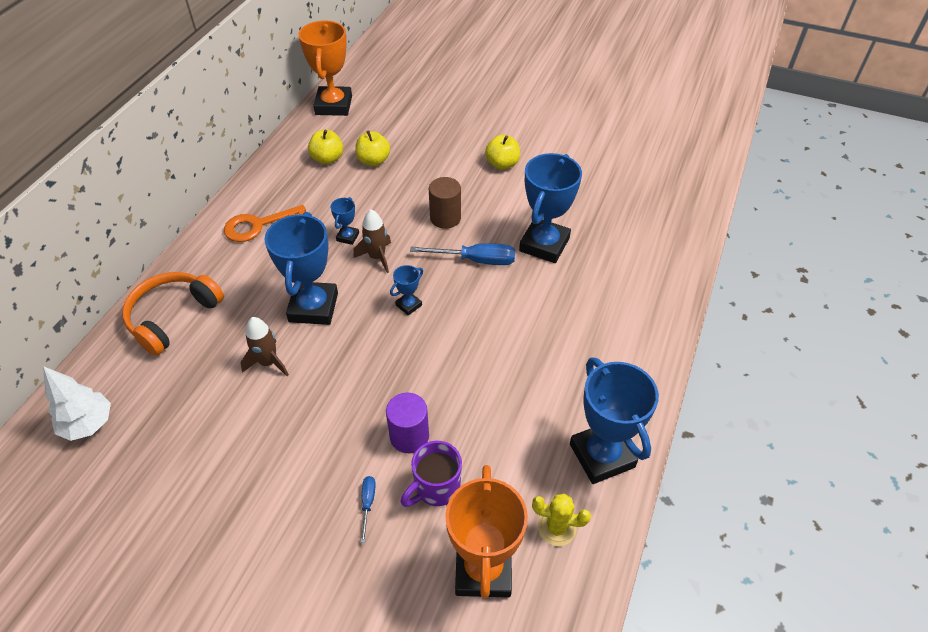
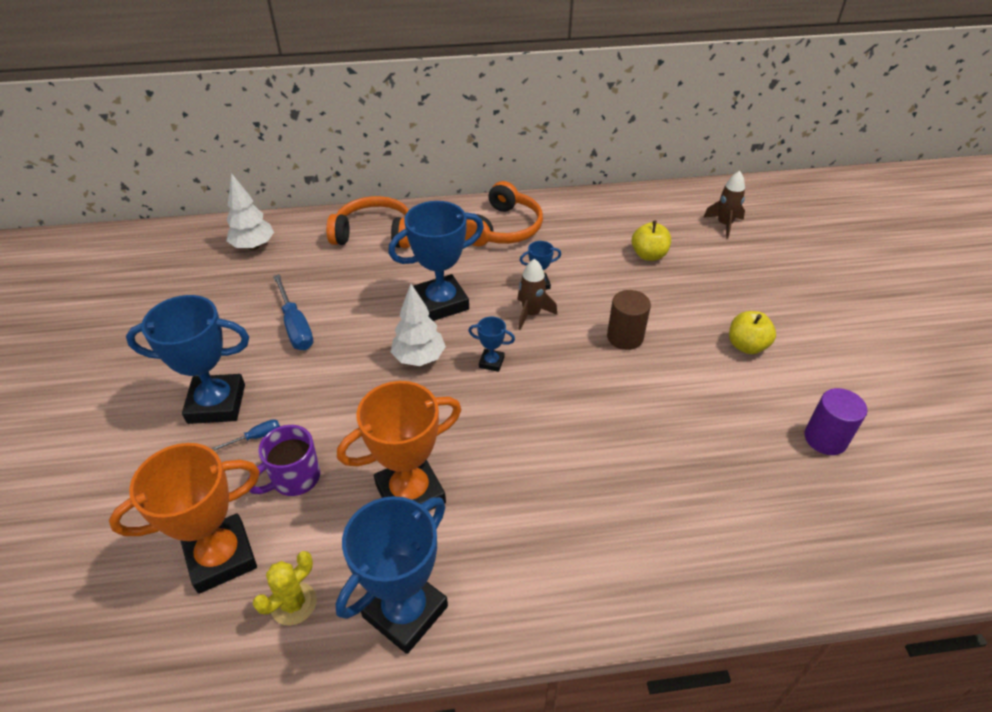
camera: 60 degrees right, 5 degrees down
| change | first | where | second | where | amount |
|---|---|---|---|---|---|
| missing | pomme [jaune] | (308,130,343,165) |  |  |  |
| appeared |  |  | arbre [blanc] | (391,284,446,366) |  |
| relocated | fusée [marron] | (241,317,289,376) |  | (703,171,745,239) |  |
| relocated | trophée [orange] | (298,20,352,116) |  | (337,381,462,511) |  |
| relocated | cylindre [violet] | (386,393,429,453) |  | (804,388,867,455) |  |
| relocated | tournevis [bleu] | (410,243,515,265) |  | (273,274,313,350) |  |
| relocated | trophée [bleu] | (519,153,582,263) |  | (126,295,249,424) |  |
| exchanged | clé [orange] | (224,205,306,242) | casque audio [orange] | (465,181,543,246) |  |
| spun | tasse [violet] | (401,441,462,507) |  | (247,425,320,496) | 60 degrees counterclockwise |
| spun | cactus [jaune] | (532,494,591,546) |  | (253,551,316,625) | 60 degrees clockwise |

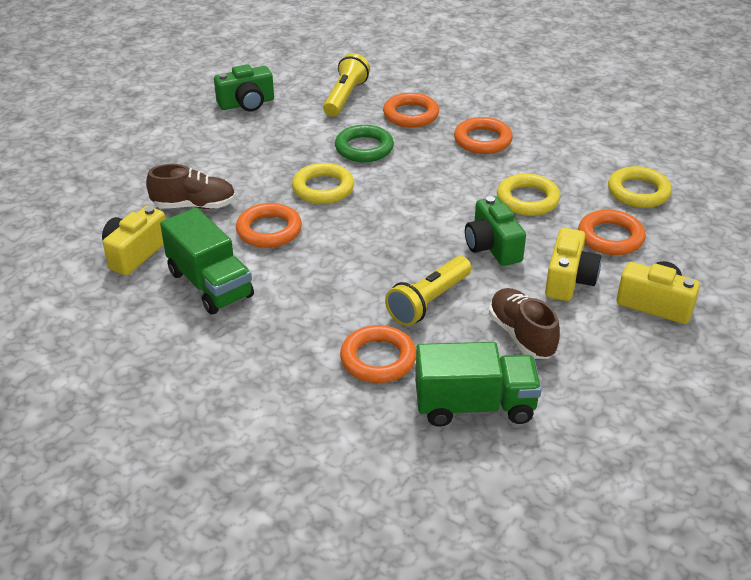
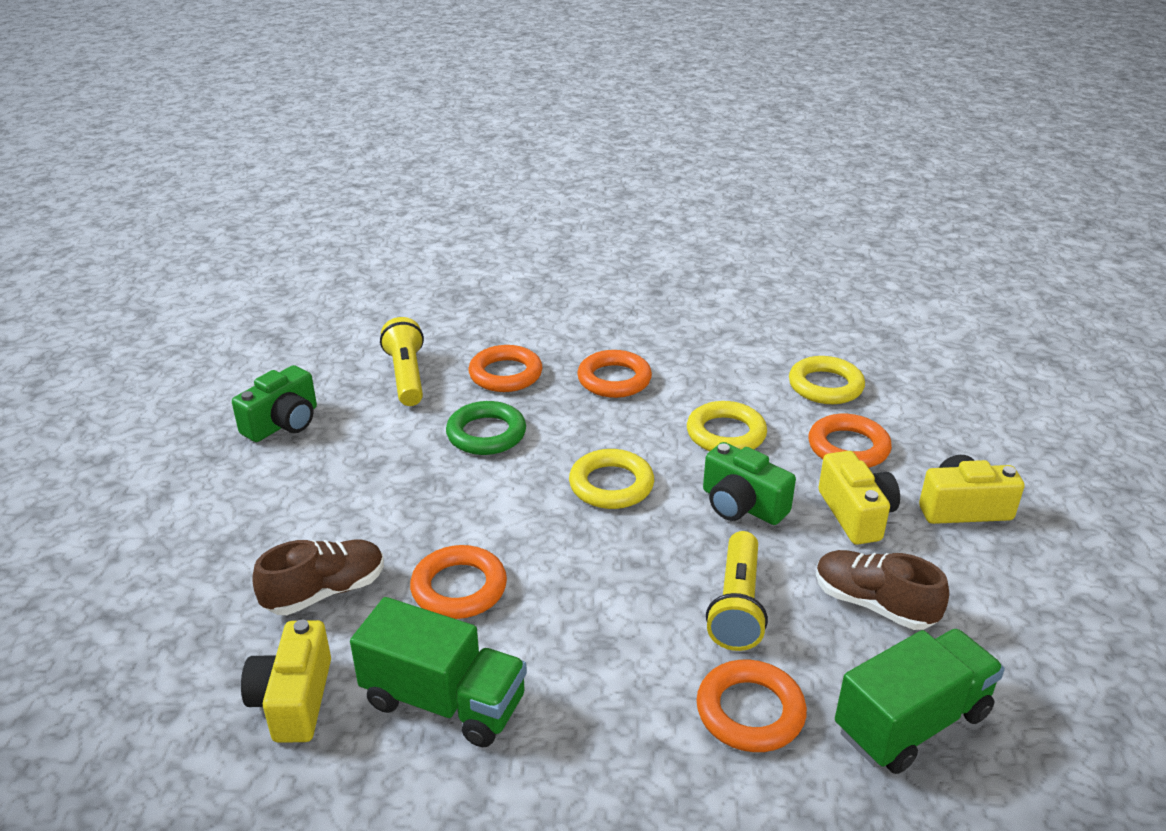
camera: 30 degrees left, 5 degrees down
| change | first | where | second | where | amount |
|---|---|---|---|---|---|
| relocated | anneau [jaune] | (292,163,354,204) |  | (569,449,654,509) |  |

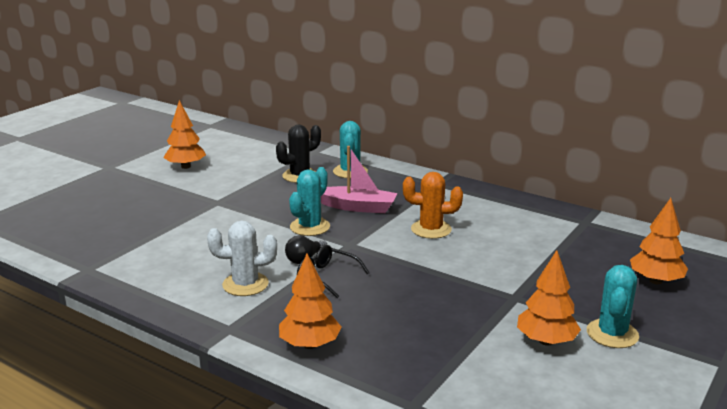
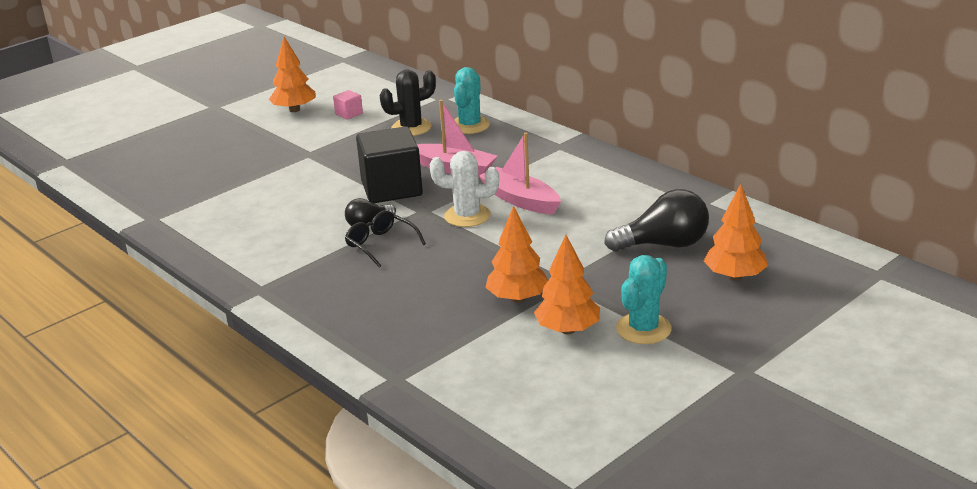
camera: 15 degrees right, 5 degrees up
| change | first | where | second | where | amount |
|---|---|---|---|---|---|
| appeared |  |  | cube [rose] | (333,90,363,120) |  |
| appeared |  |  | ampoule [noir] | (604,189,709,252) |  |
| relocated | cactus [blanc] | (207,220,277,296) |  | (430,151,499,227) |  |
| relocated | arbre [orange] | (279,254,341,349) |  | (485,205,548,303) |  |
| exchanged | cactus [turquoise] | (289,167,330,236) | cube [noir] | (356,126,423,203) |  |
| exchanged | cactus [orange] | (403,172,463,239) | bateau [rose] | (479,133,561,214) |  |

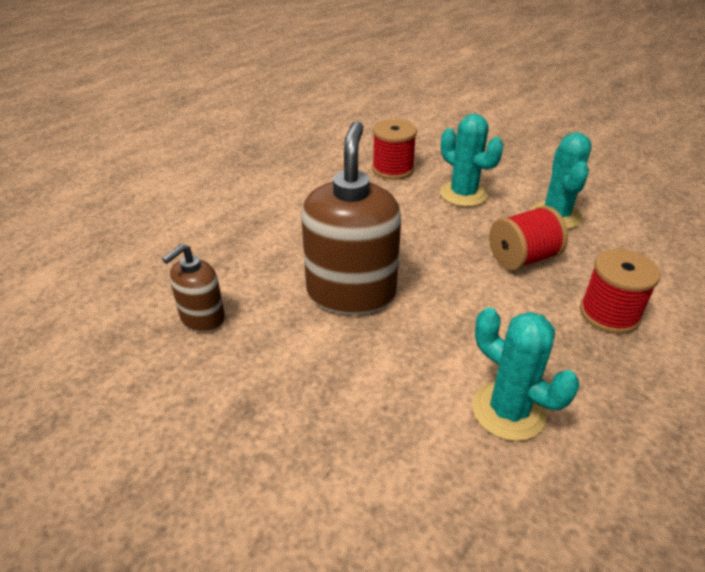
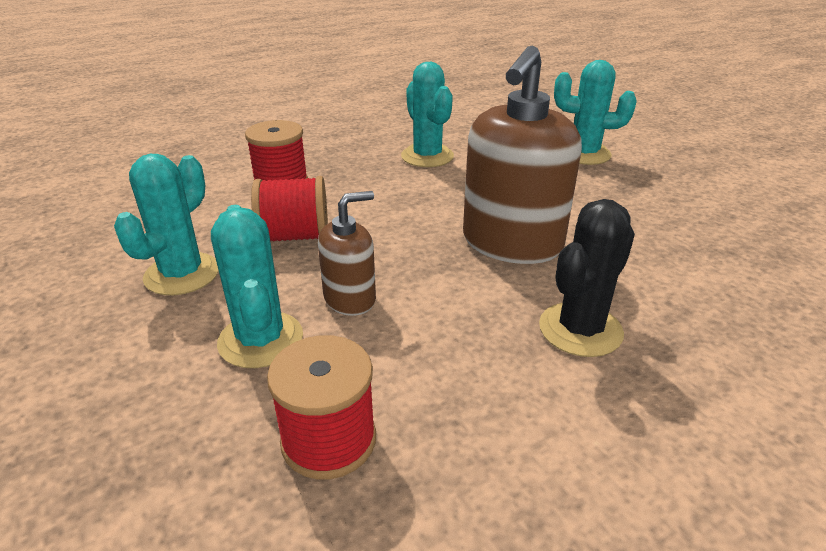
camera: 160 degrees left, 5 degrees down
| change | first | where | second | where | amount |
|---|---|---|---|---|---|
| appeared |  |  | cactus [noir] | (539,199,635,357) |  |
| appeared |  |  | cactus [turquoise] | (554,60,637,165) |  |
| relocated | distributeur de savon [marron] | (162,244,225,332) |  | (318,191,376,316) |  |

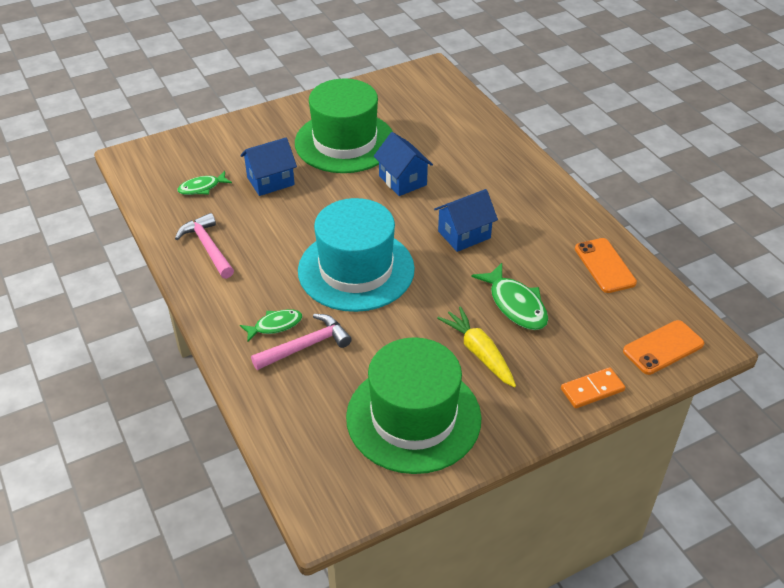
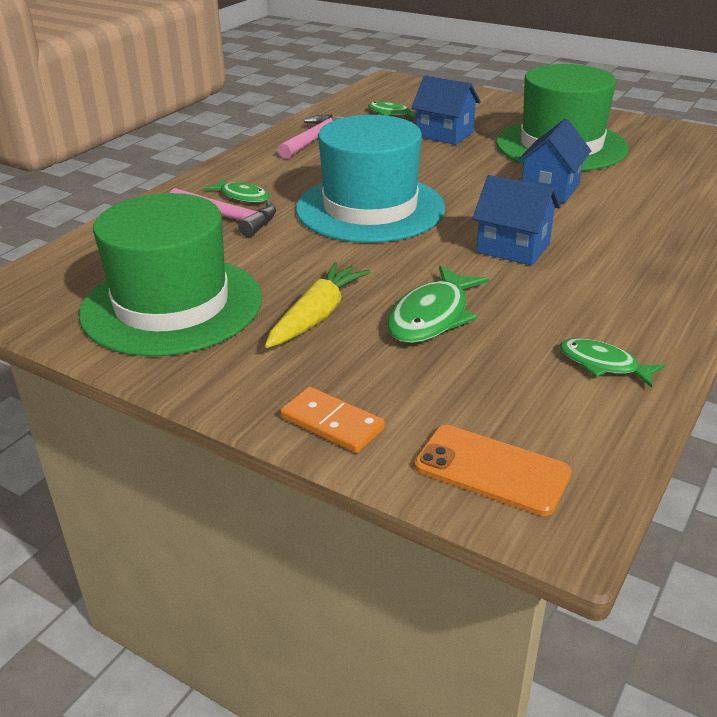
camera: 60 degrees right, 10 degrees down
| change | first | where | second | where | amount |
|---|---|---|---|---|---|
| exchanged | téléphone [orange] | (575,238,637,293) | poisson [vert] | (560,338,665,388) |  |

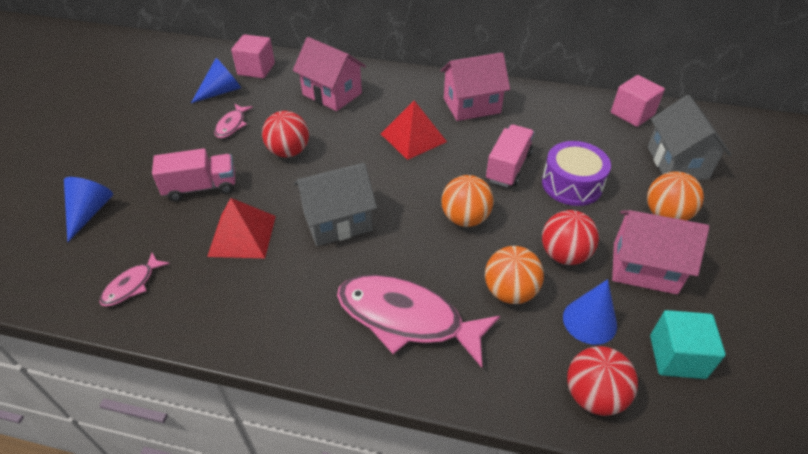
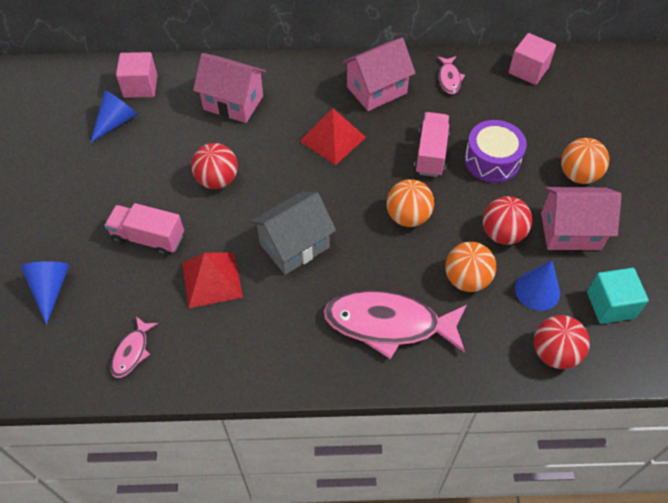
camera: 15 degrees left, 10 degrees up
| change | first | where | second | where | amount |
|---|---|---|---|---|---|
| missing | maison [gris] | (648,95,731,180) |  |  |  |
| relocated | poisson [rose] | (215,104,253,138) |  | (437,56,465,94) |  |
| spun | camion [rose] | (152,148,235,202) |  | (104,203,184,256) | 135 degrees counterclockwise |

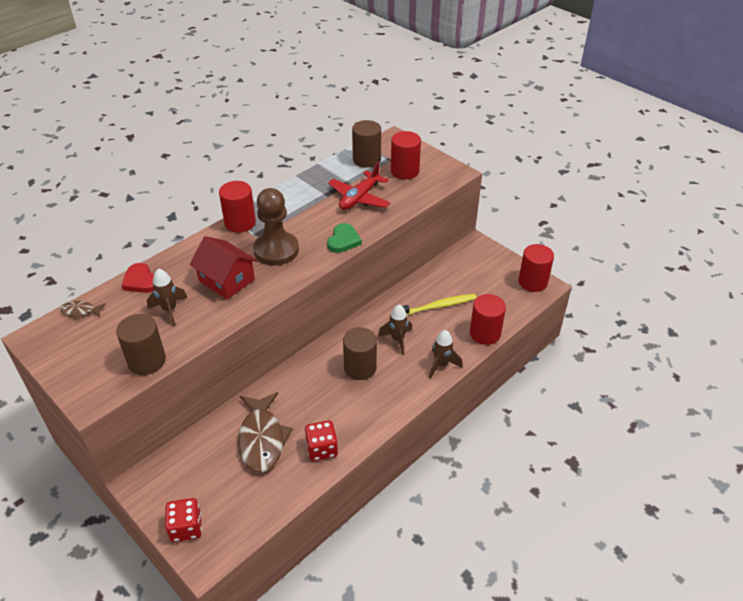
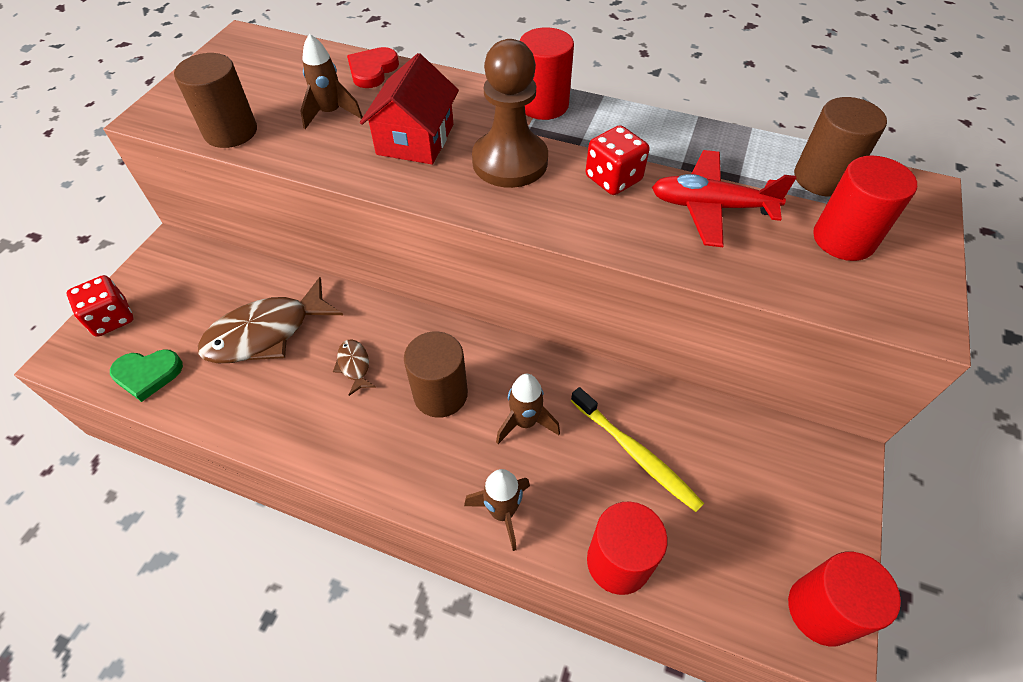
camera: 65 degrees right, 10 degrees up
| change | first | where | second | where | amount |
|---|---|---|---|---|---|
| relocated | poisson [marron] | (60,301,106,320) |  | (333,339,376,396) |  |
| relocated | dé [rouge] | (305,421,338,461) |  | (586,125,650,195) |  |
| relocated | cœur [vert] | (327,223,362,253) |  | (110,349,183,402) |  |

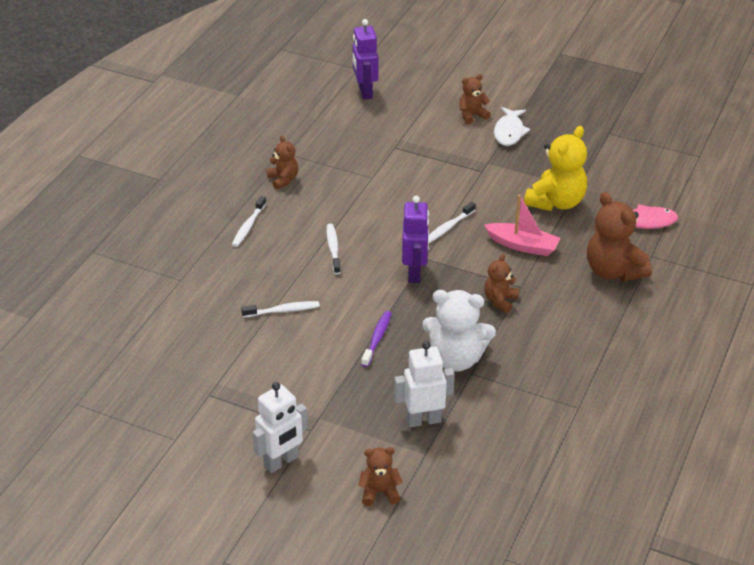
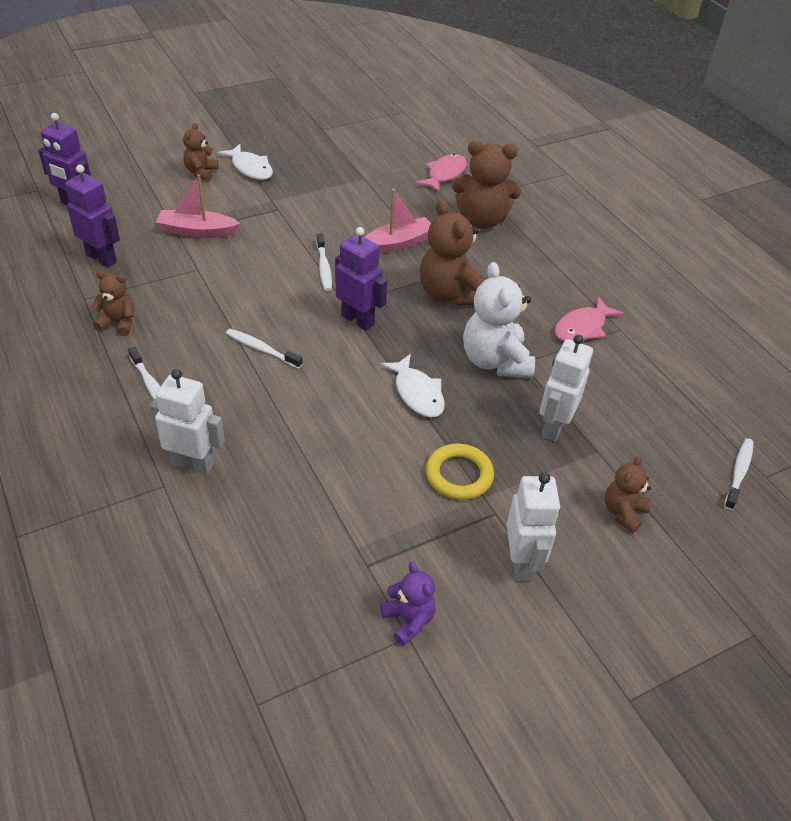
camera: 55 degrees left, 5 degrees up
| change | first | where | second | where | amount |
|---|---|---|---|---|---|
| missing | ours en peluche [jaune] | (524,126,587,211) |  |  |  |
| appeared |  |  | robot [violet] | (65,165,120,268) |  |
| appeared |  |  | robot [blanc] | (150,369,225,475) |  |
| appeared |  |  | bateau [rose] | (156,174,240,238) |  |
| appeared |  |  | ours en peluche [violet] | (380,562,436,646) |  |
| appeared |  |  | anneau [jaune] | (426,444,494,500) |  |
| appeared |  |  | poisson [rose] | (554,297,623,341) |  |
| relocated | brosse à dents [blanc] | (241,301,320,317) |  | (724,438,754,510) |  |
| exchanged | brosse à dents [violet] | (361,311,392,367) | poisson [blanc] | (380,354,445,418) |  |
| spun | ours en peluche [blanc] | (422,290,496,372) |  | (463,262,535,378) | 120 degrees clockwise |
| size | ours en peluche [marron] | (484,254,519,313) |  | (420,200,485,306) | x1.81 |

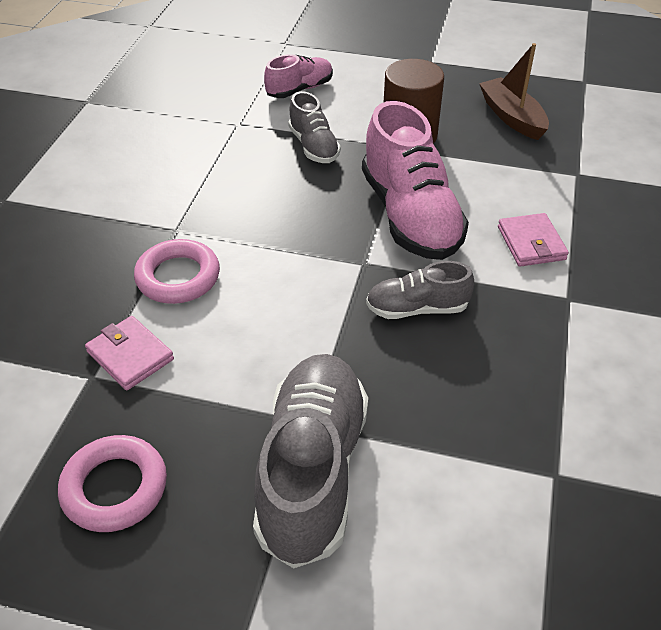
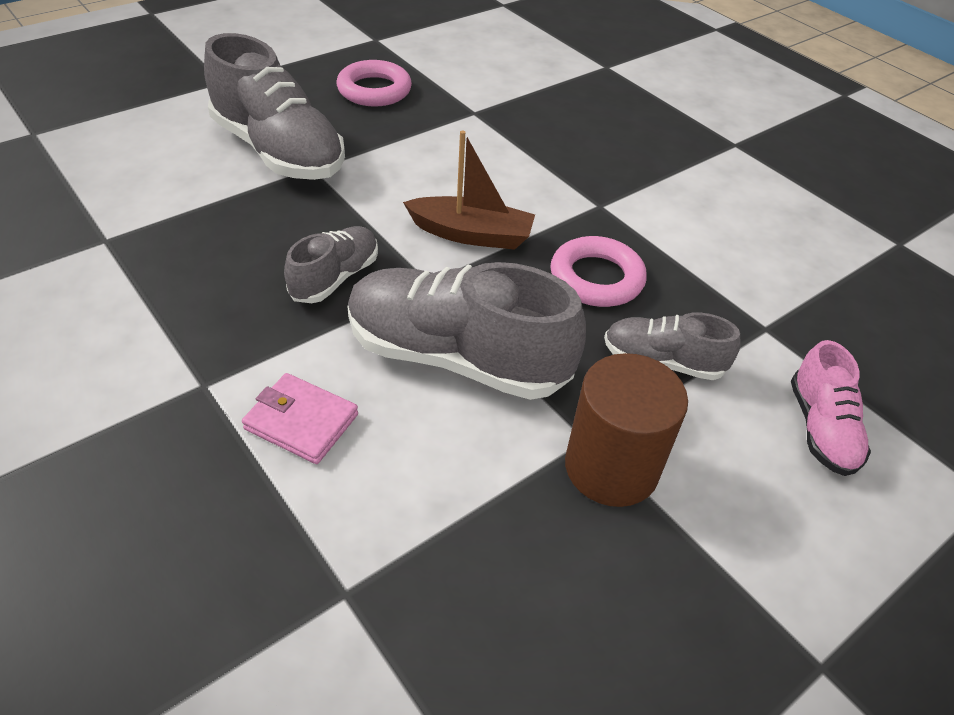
camera: 125 degrees right, 0 degrees up
| change | first | where | second | where | amount |
|---|---|---|---|---|---|
| missing | portefeuille [rose] | (85,316,174,390) |  |  |  |
| relocated | anneau [rose] | (134,239,220,304) |  | (550,236,647,307) |  |
| relocated | bateau [marron] | (479,43,549,140) |  | (403,130,535,250) |  |
| colour | chaussure [rose] | (362,101,469,260) | chaussure [gris] | (348,262,586,400) |  |

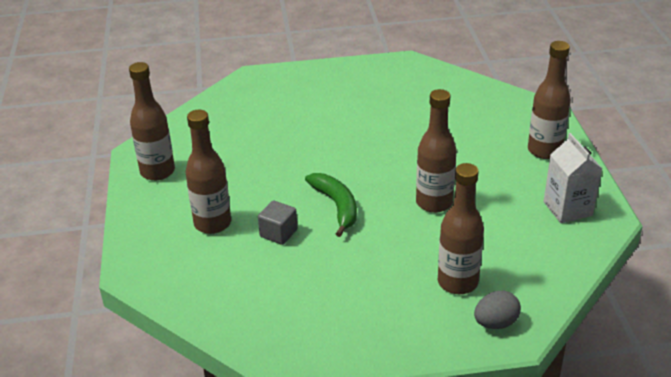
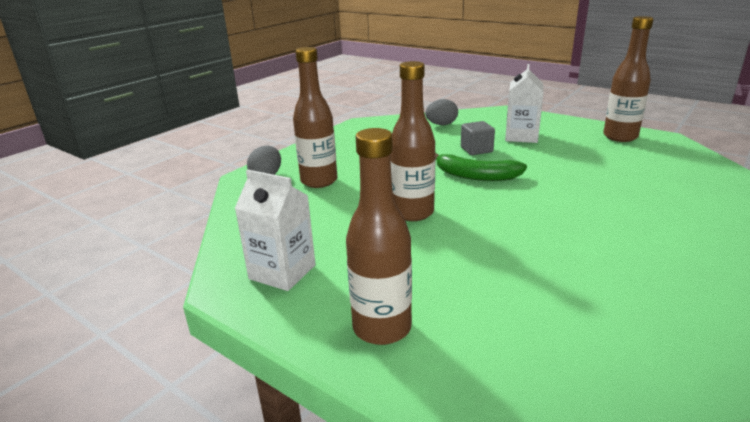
camera: 135 degrees right, 10 degrees down
| change | first | where | second | where | amount |
|---|---|---|---|---|---|
| appeared |  |  | œuf [gris] | (425,99,458,125) |  |
| exchanged | bouteille [marron] | (186,110,231,234) | brique de lait [blanc] | (505,64,544,143) |  |

